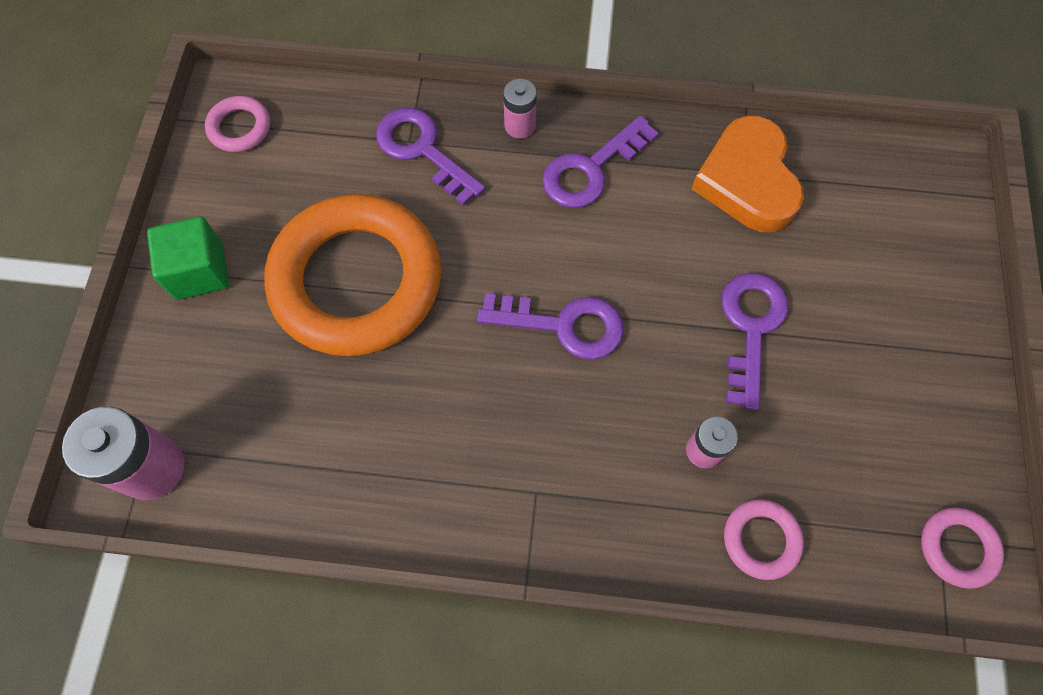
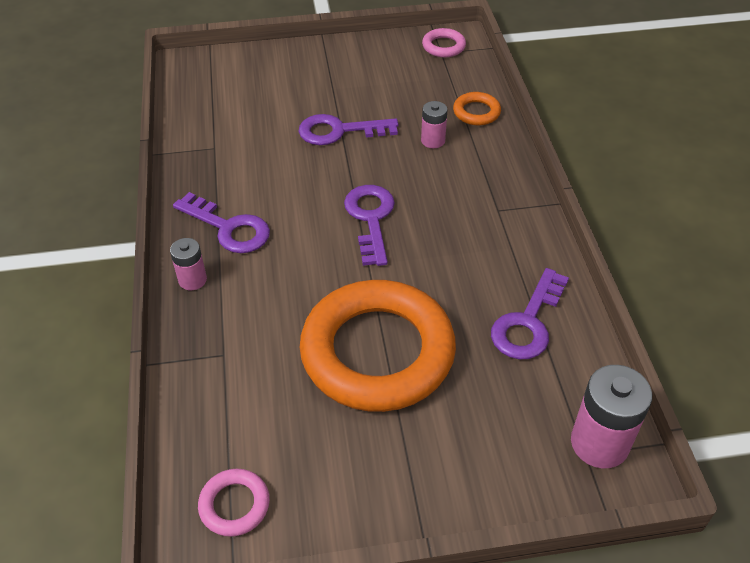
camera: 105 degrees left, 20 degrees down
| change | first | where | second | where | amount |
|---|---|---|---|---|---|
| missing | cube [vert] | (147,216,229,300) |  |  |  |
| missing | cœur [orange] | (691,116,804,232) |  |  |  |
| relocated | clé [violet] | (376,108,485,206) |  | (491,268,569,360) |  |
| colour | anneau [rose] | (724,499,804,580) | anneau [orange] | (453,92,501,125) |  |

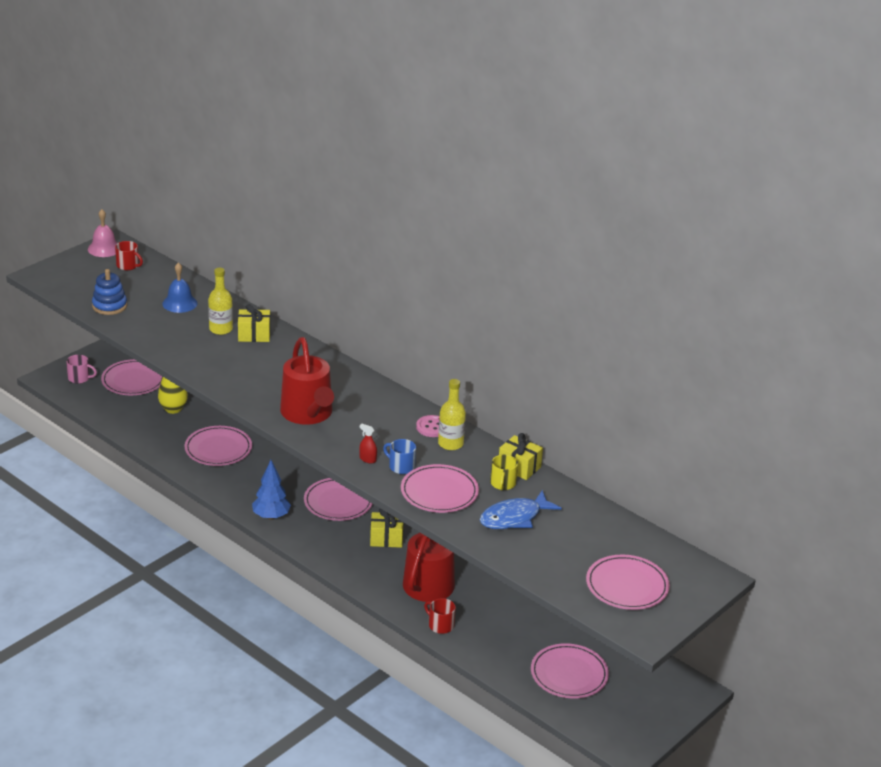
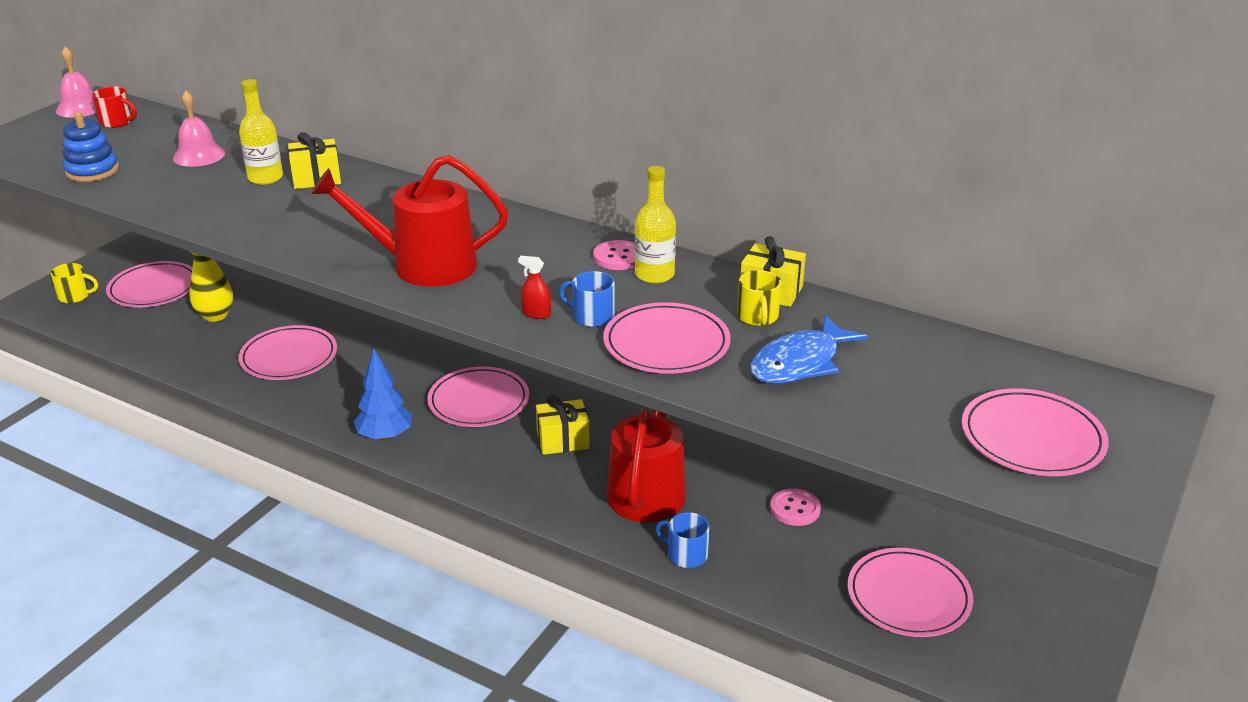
camera: 10 degrees left, 0 degrees up
| change | first | where | second | where | amount |
|---|---|---|---|---|---|
| appeared |  |  | bouton [rose] | (770,488,821,526) |  |
| colour | tasse [rose] | (66,355,97,384) | tasse [jaune] | (51,263,98,304) |  |
| colour | cloche [bleu] | (162,263,197,313) | cloche [rose] | (173,91,225,167) |  |
| colour | tasse [rouge] | (424,598,456,634) | tasse [bleu] | (655,512,710,568) |  |
| spun | arrosoir [rouge] | (280,337,334,425) |  | (311,155,508,287) | 120 degrees clockwise |

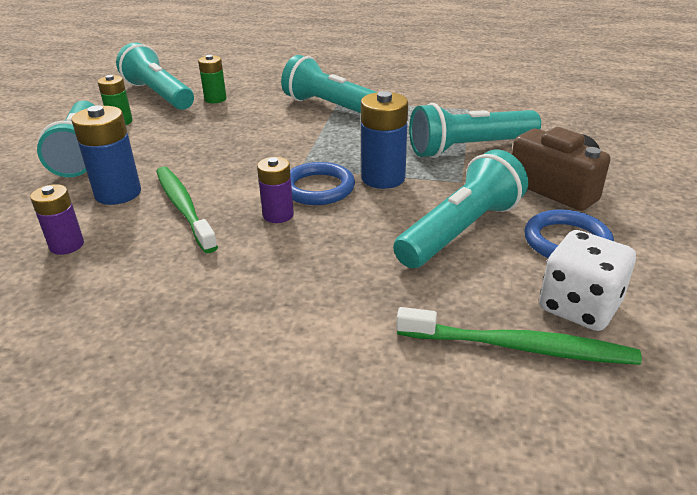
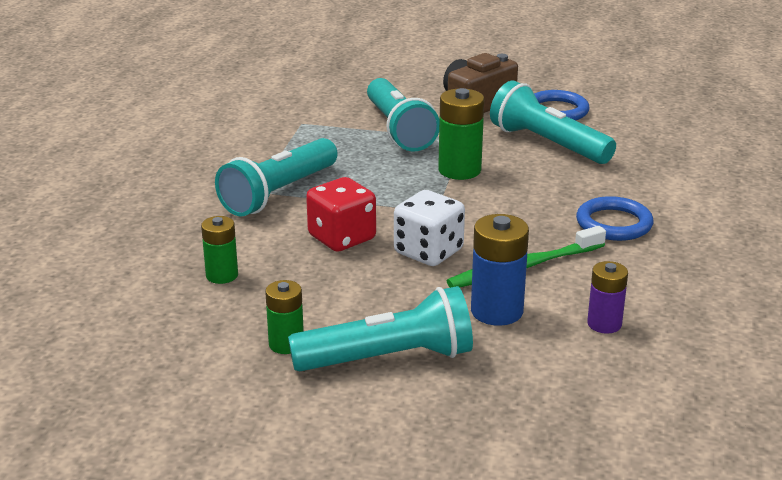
camera: 90 degrees left, 5 degrees down
| change | first | where | second | where | amount |
|---|---|---|---|---|---|
| missing | lampe de poche [turquoise] | (116,42,194,110) |  |  |  |
| missing | pile [violet] | (257,157,294,223) |  |  |  |
| missing | brosse à dents [vert] | (396,307,642,365) |  |  |  |
| appeared |  |  | dé [rouge] | (306,177,376,252) |  |
| relocated | anneau [bleu] | (290,162,355,205) |  | (576,196,653,241) |  |
| relocated | dé [blanc] | (539,230,636,331) |  | (394,190,465,266) |  |
| colour | pile [bleu] | (361,91,408,189) | pile [vert] | (438,88,484,180) |  |

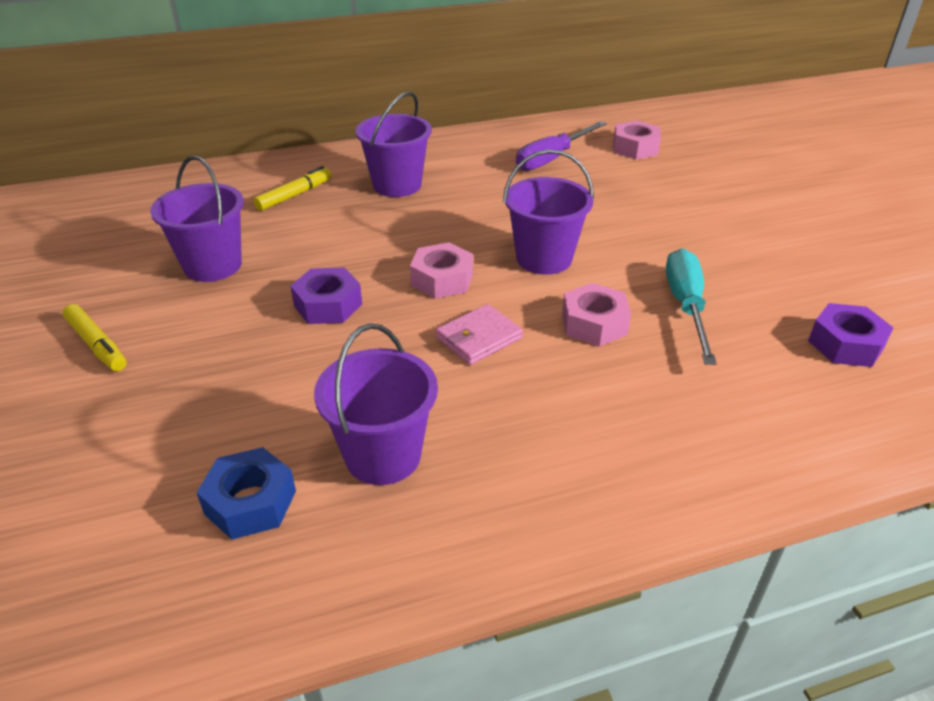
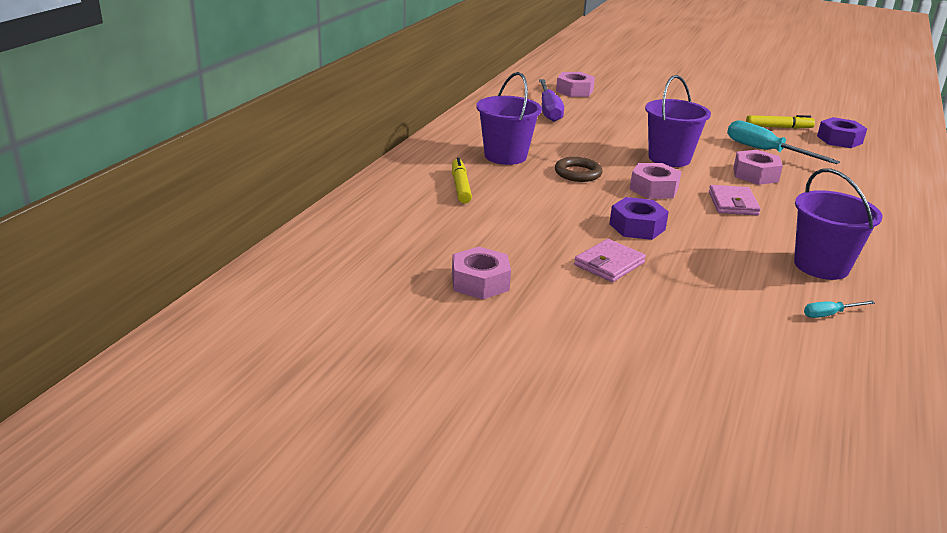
camera: 50 degrees left, 10 degrees down
| change | first | where | second | where | amount |
|---|---|---|---|---|---|
| missing | seau [violet] | (150,155,244,282) |  |  |  |
| appeared |  |  | écrou [rose] | (452,247,511,299) |  |
| appeared |  |  | anneau [marron] | (555,157,603,182) |  |
| appeared |  |  | portefeuille [rose] | (574,239,646,282) |  |
| relocated | feutre [jaune] | (62,304,127,371) |  | (746,115,815,129) |  |
| exchanged | écrou [bleu] | (197,447,296,540) | tournevis [turquoise] | (804,301,875,318) |  |

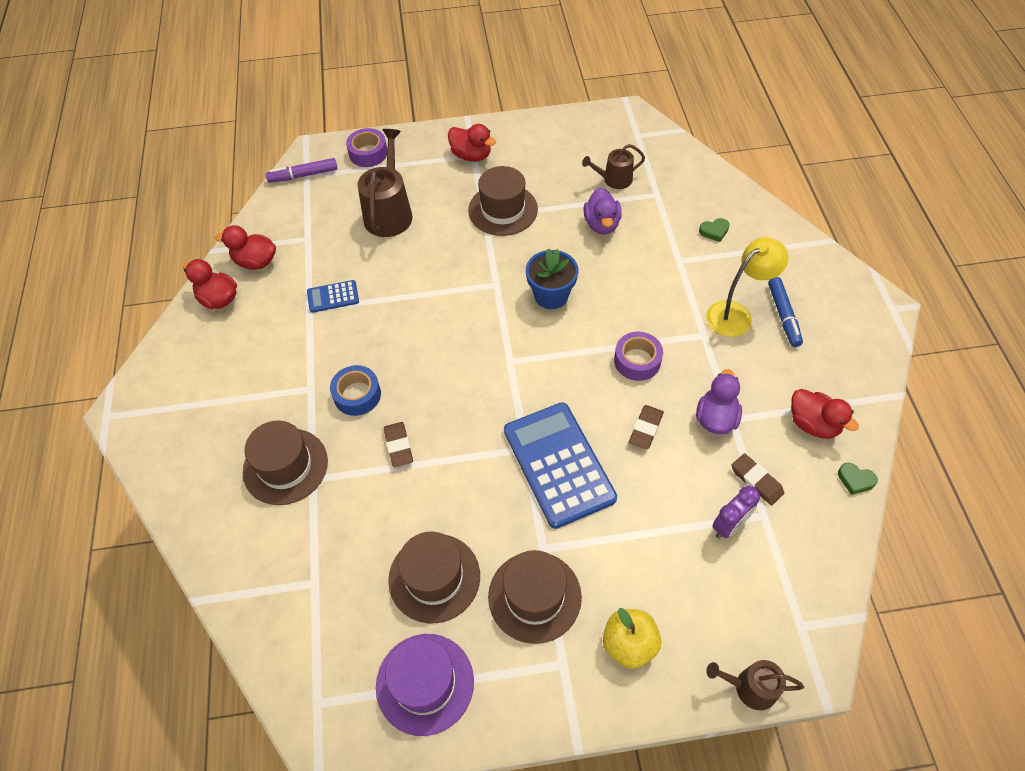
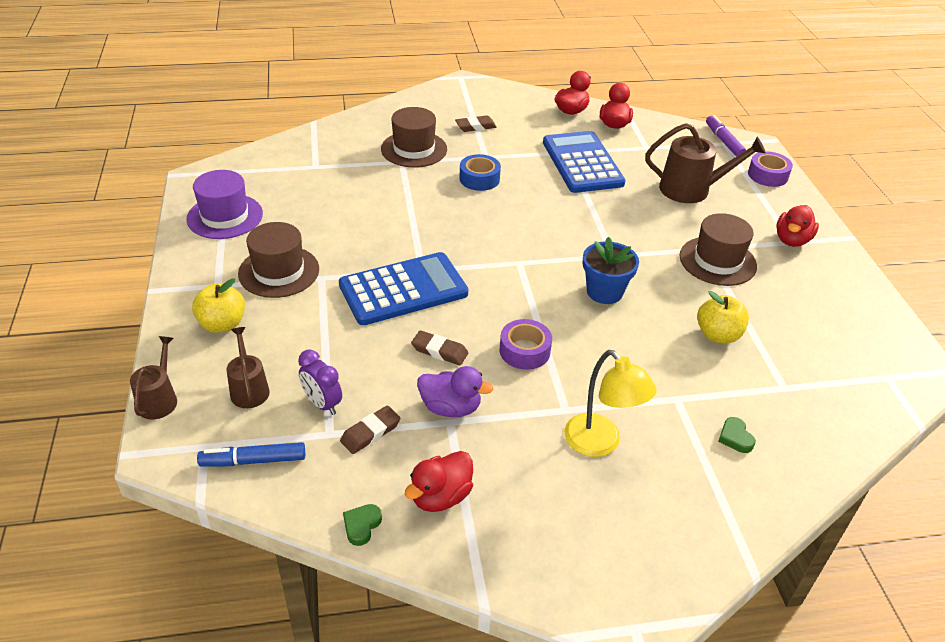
camera: 85 degrees right, 15 degrees down
| change | first | where | second | where | amount |
|---|---|---|---|---|---|
| missing | chapeau [marron] | (388,532,480,623) |  |  |  |
| relocated | gomme [marron] | (384,422,413,467) |  | (455,115,497,132) |  |
| relocated | arrosoir [marron] | (582,144,645,189) |  | (227,327,270,408) |  |
| relocated | feutre [bleu] | (768,277,803,347) |  | (197,442,305,466) |  |
| exchanged | canard [violet] | (583,187,622,234) | pomme [jaune] | (697,291,749,343) |  |
| size | calculatrice [bleu] | (307,280,359,313) |  | (543,131,626,193) | x2.16 |

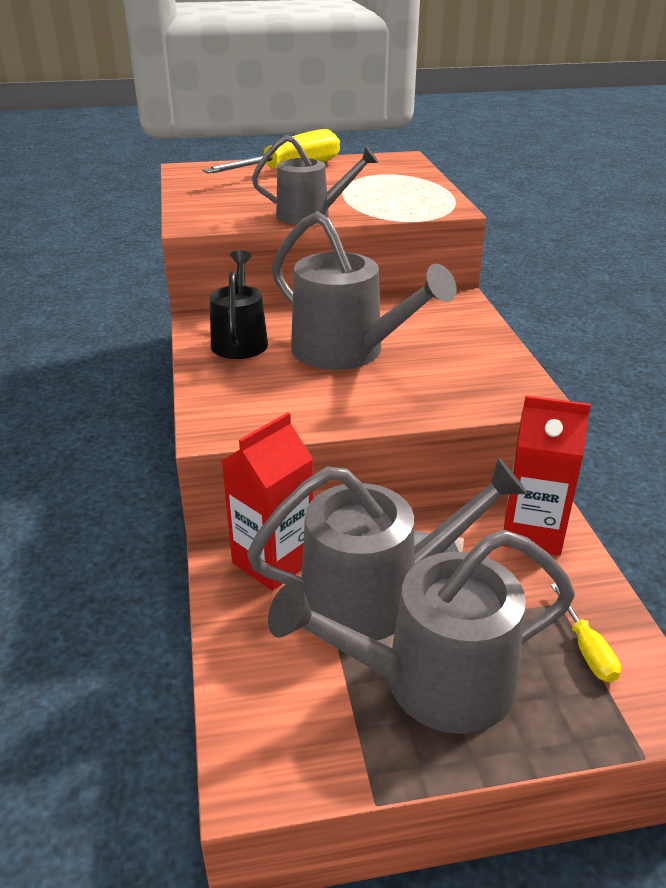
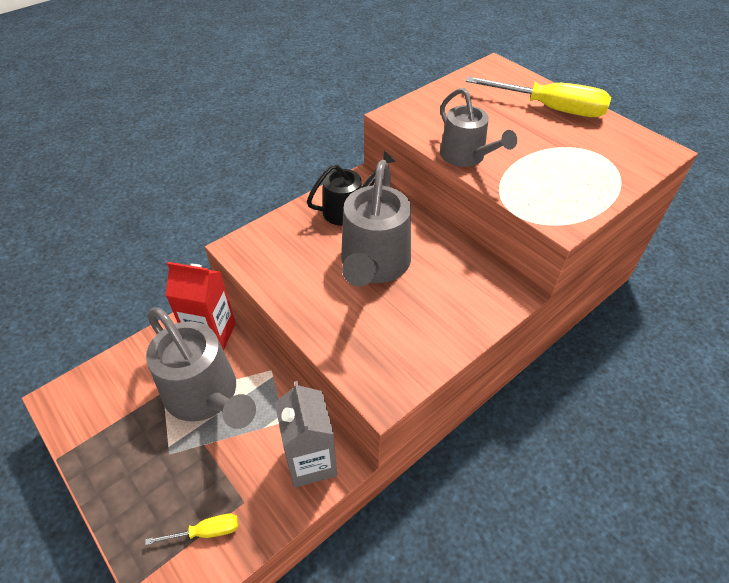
camera: 60 degrees right, 15 degrees up
| change | first | where | second | where | amount |
|---|---|---|---|---|---|
| missing | arrosoir [gris] | (268,530,575,734) |  |  |  |
| colour | brique de lait [rouge] | (503,395,591,556) | brique de lait [gris] | (275,381,337,488) |  |
| spun | tournevis [jaune] | (550,583,621,683) |  | (145,514,239,545) | 150 degrees counterclockwise |

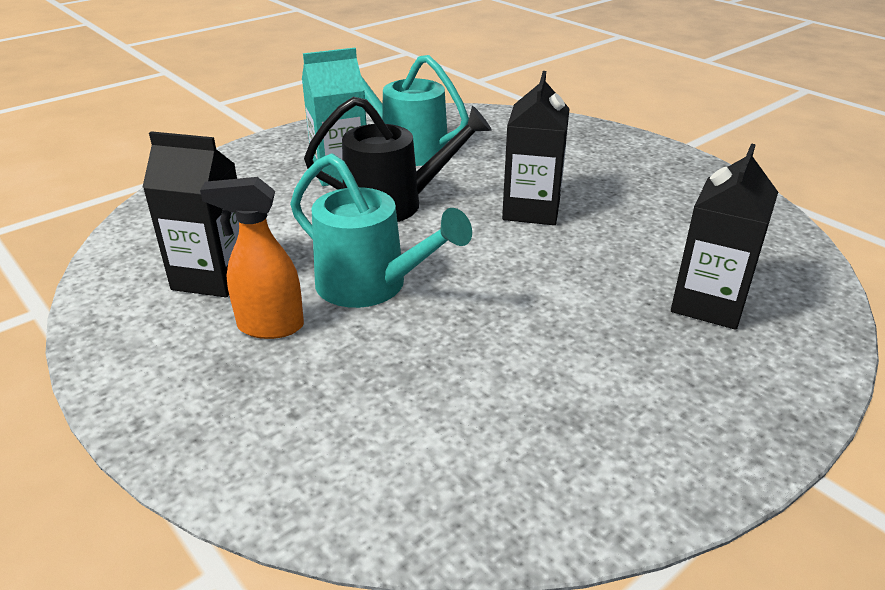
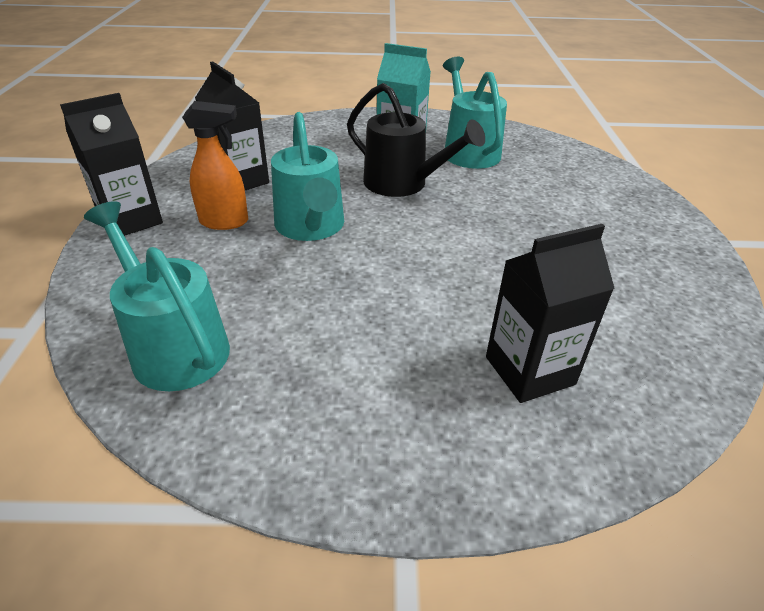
camera: 40 degrees right, 5 degrees up
| change | first | where | second | where | amount |
|---|---|---|---|---|---|
| appeared |  |  | arrosoir [turquoise] | (84,201,230,391) |  |
| relocated | brique de lait [noir] | (502,71,570,225) |  | (60,93,163,236) |  |
| spun | vaporisateur [orange] | (200,177,304,339) |  | (182,101,248,230) | 135 degrees clockwise |

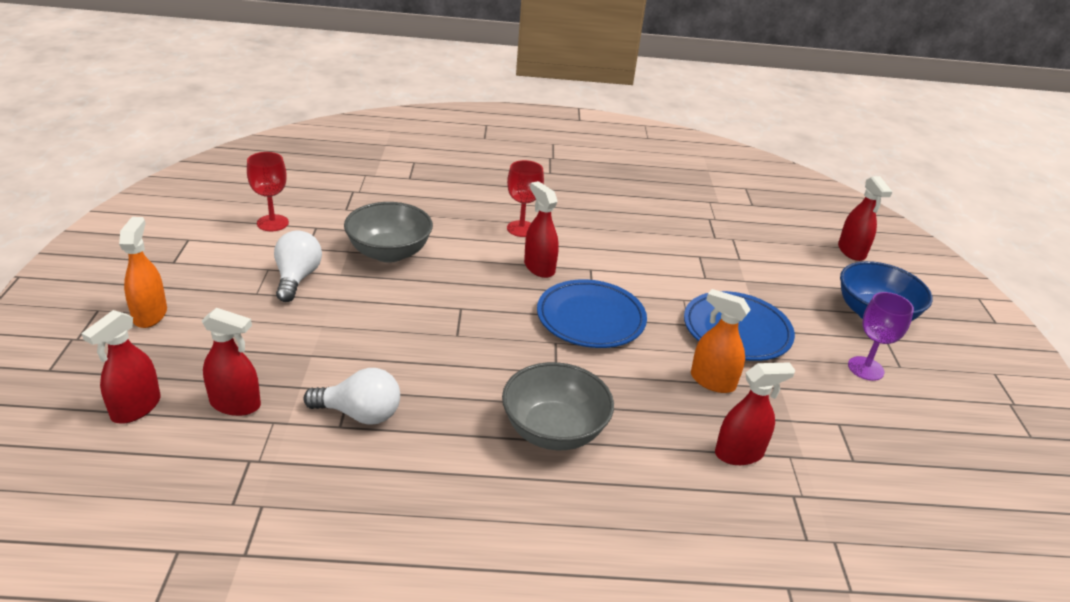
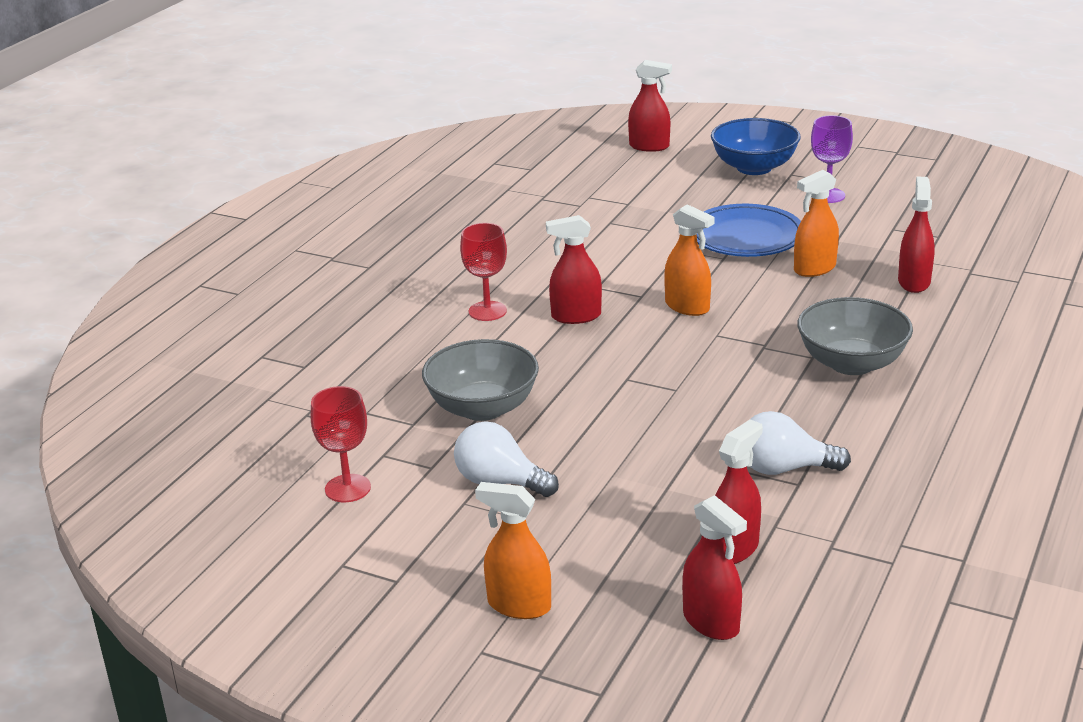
camera: 60 degrees left, 5 degrees down
| change | first | where | second | where | amount |
|---|---|---|---|---|---|
| exchanged | assiette [bleu] | (537,279,647,348) | vaporisateur [orange] | (664,204,715,316) |  |
| spun | ampoule [blanc] | (303,368,400,425) |  | (750,411,851,475) | 120 degrees counterclockwise |

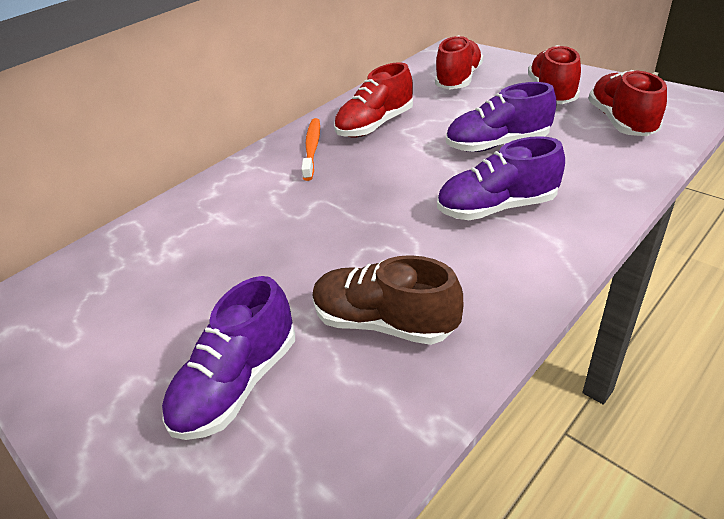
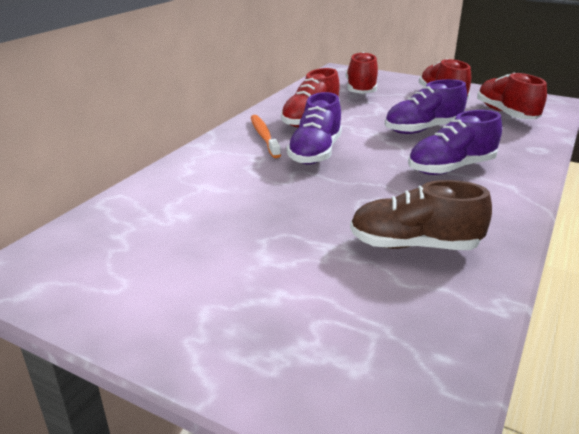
camera: 20 degrees left, 10 degrees down
| change | first | where | second | where | amount |
|---|---|---|---|---|---|
| relocated | chaussure [violet] | (162,276,295,440) |  | (287,92,342,165) |  |

